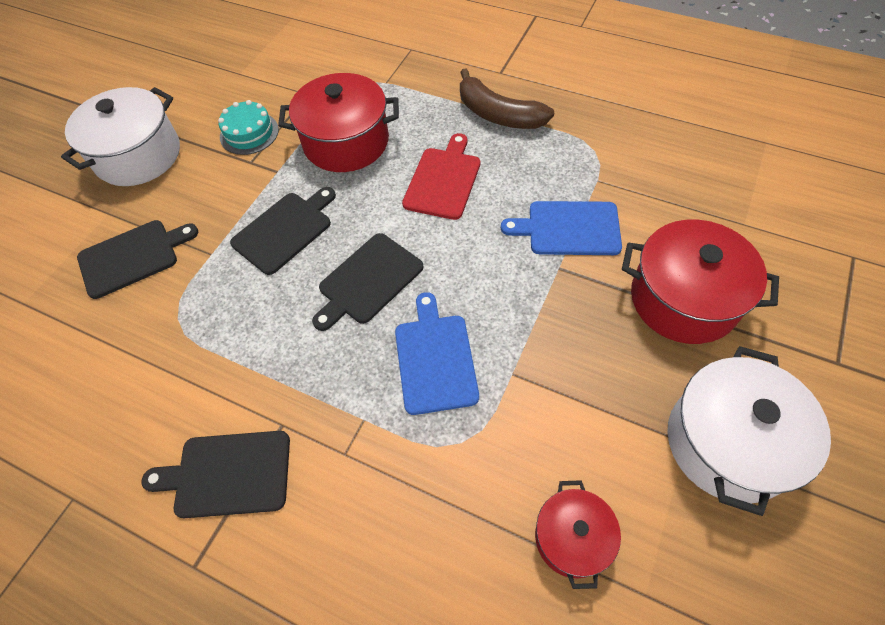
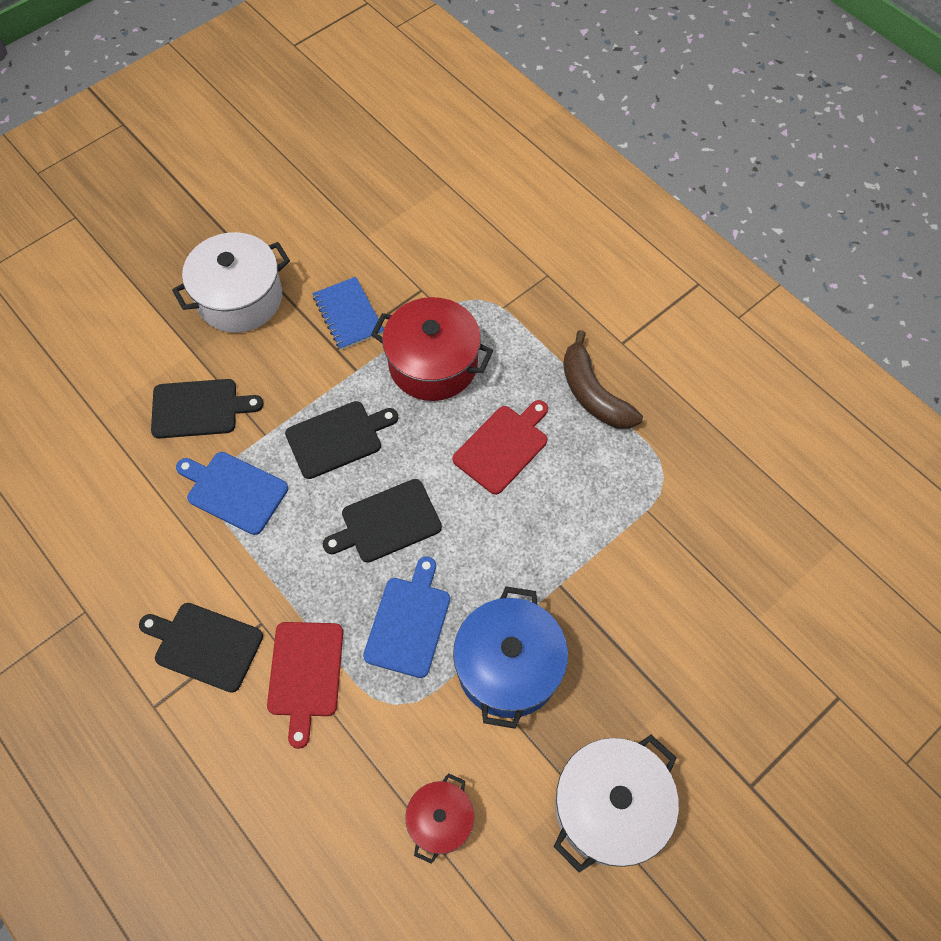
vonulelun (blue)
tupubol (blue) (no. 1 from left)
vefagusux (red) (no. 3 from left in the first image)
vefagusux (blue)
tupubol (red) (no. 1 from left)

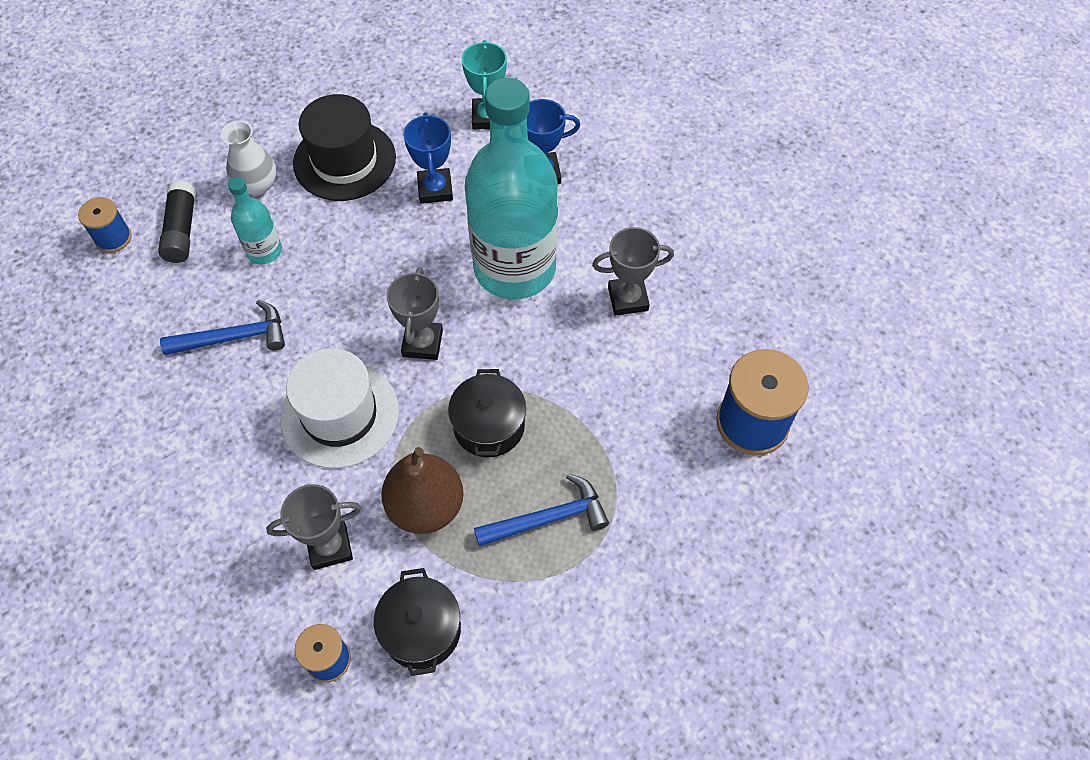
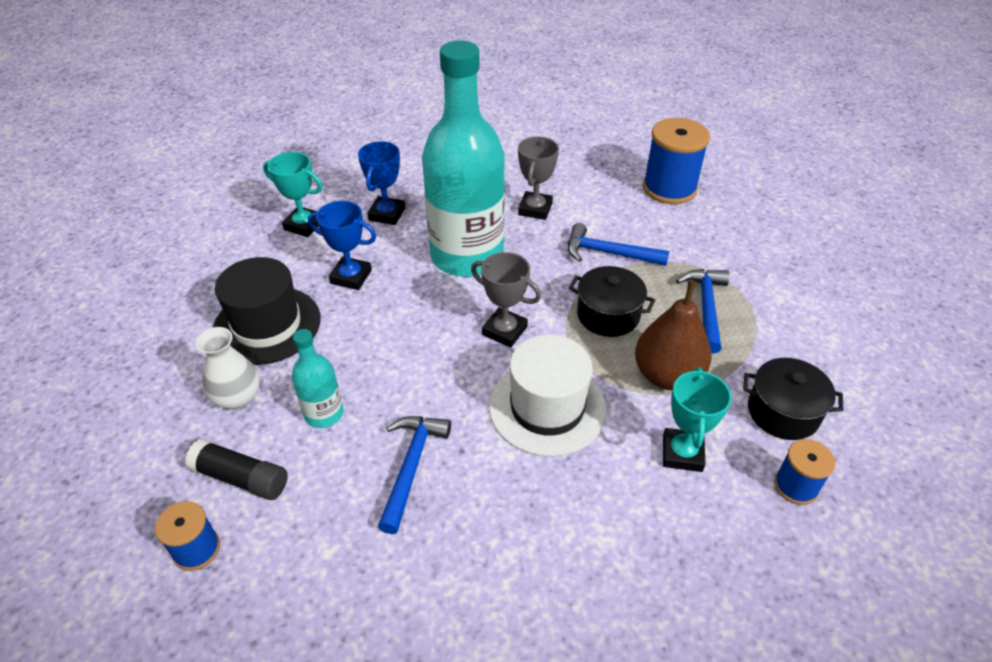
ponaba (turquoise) (no. 2 from left)
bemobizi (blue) (no. 2 from left)

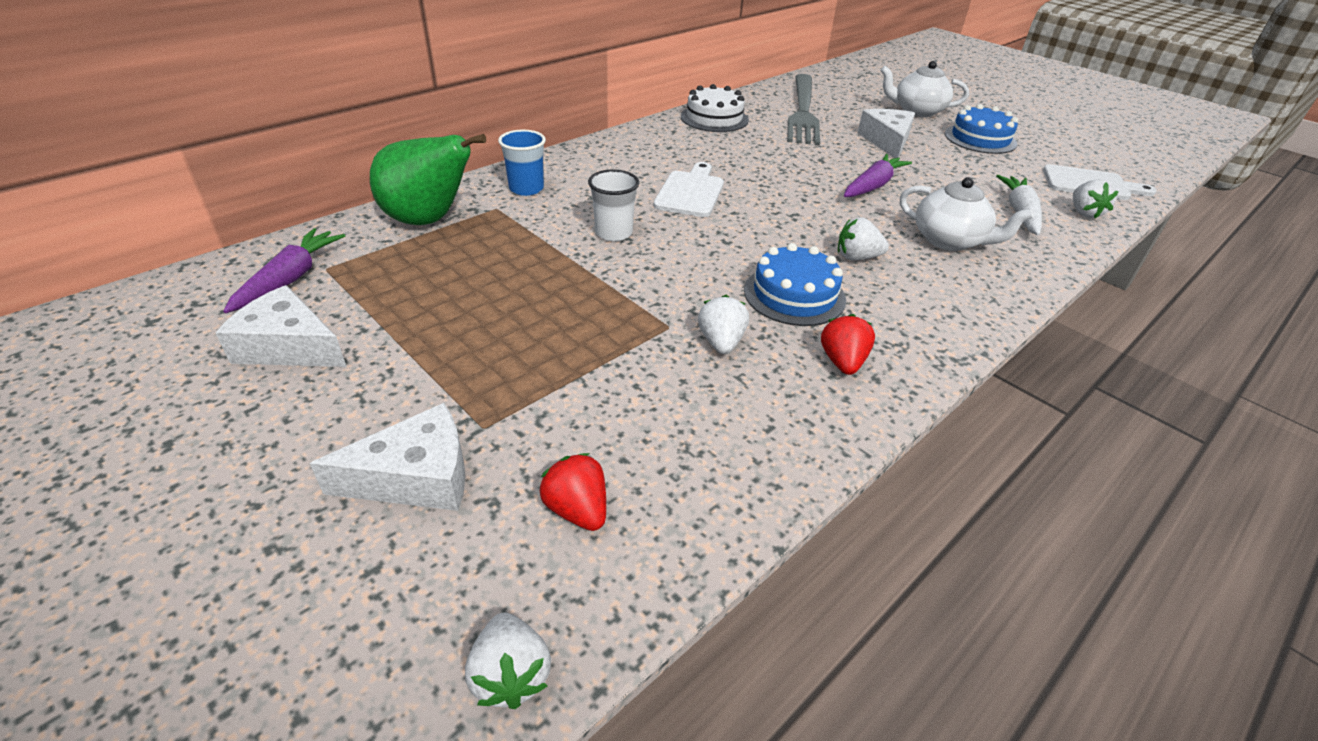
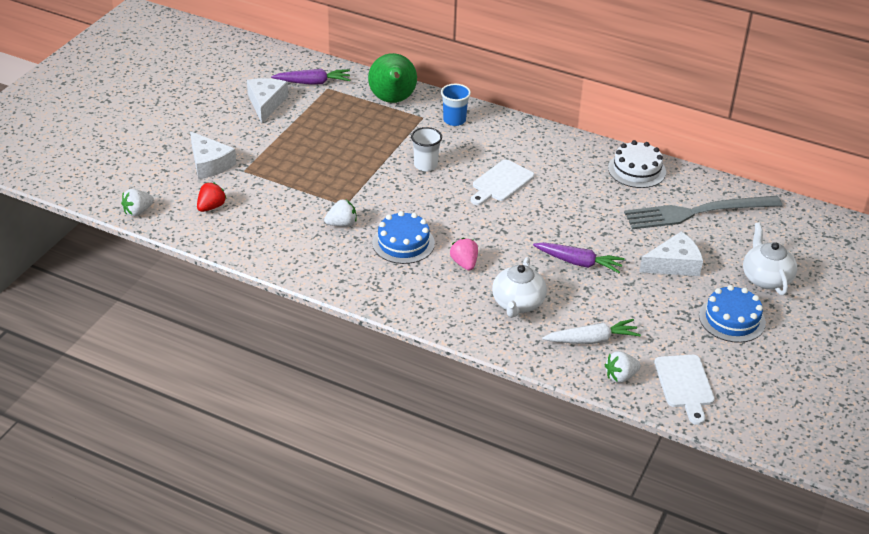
tupubol (white) (no. 1 from left)
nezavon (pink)
nezavon (red) (no. 2 from left in the first image)

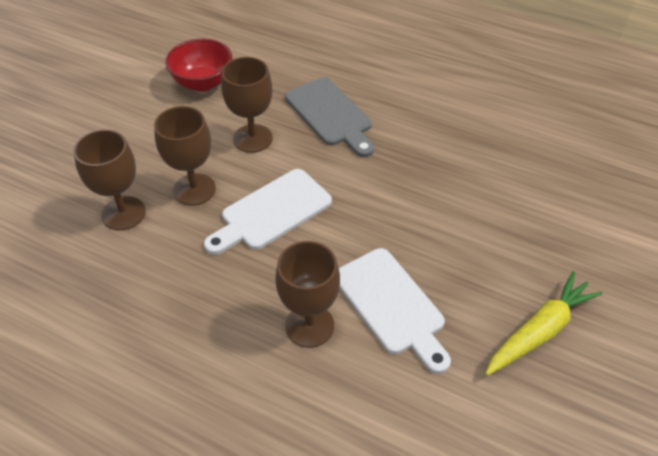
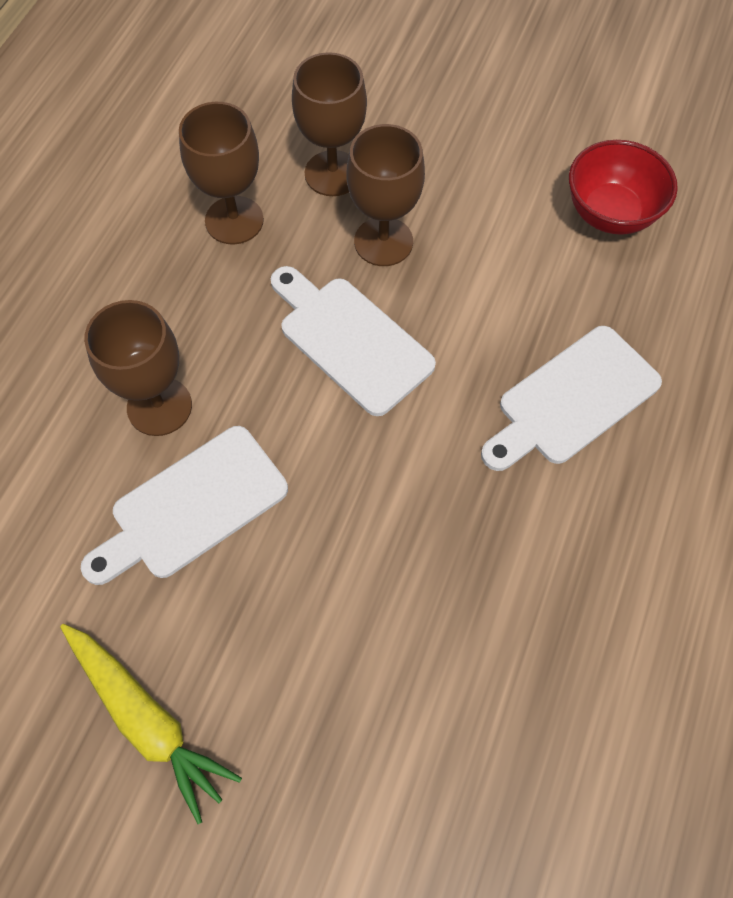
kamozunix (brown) (no. 2 from left)
tupubol (white) (no. 3 from left)

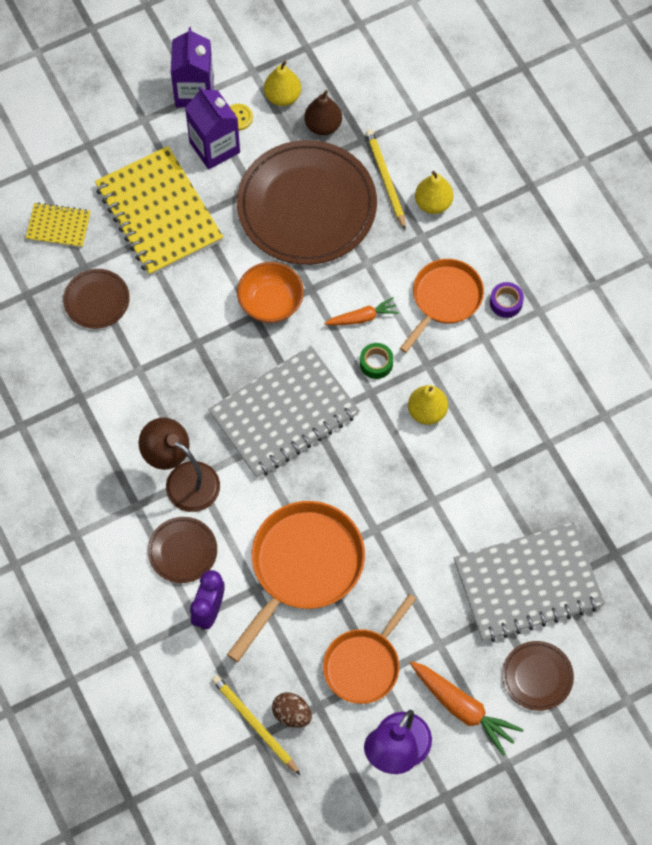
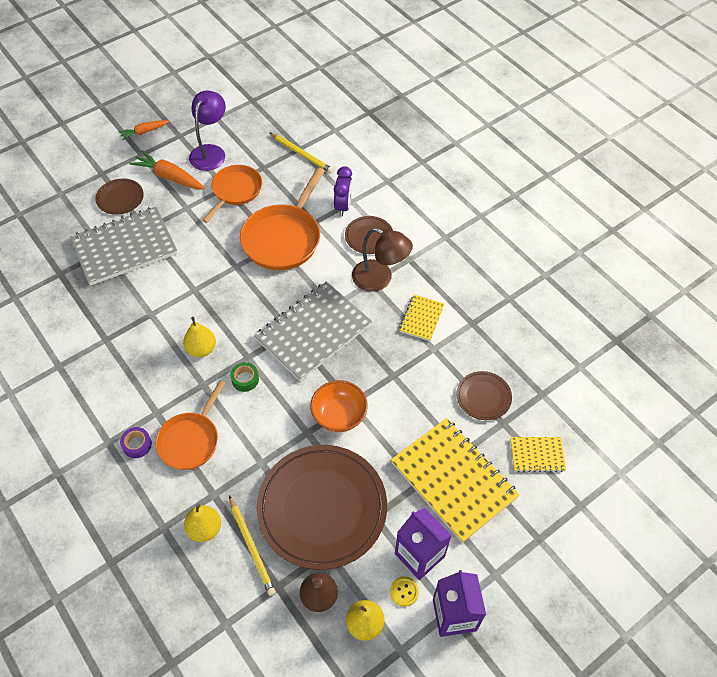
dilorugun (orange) (no. 1 from left)
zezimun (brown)
vonulelun (yellow) (no. 1 from left)

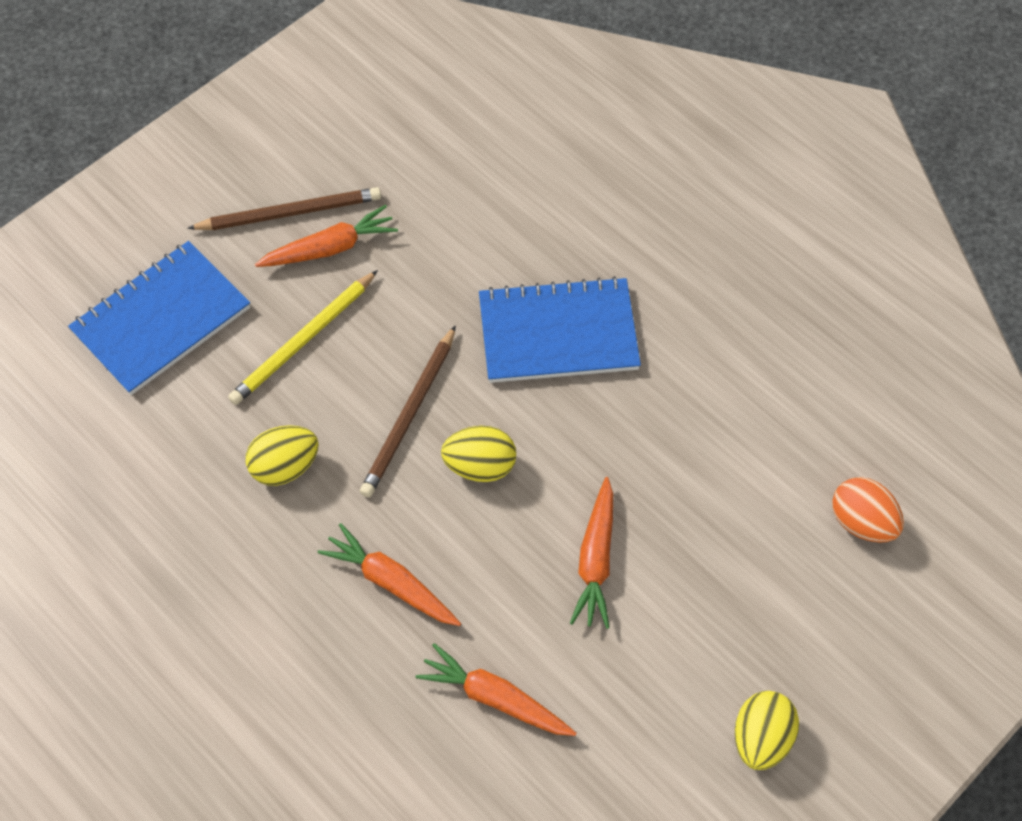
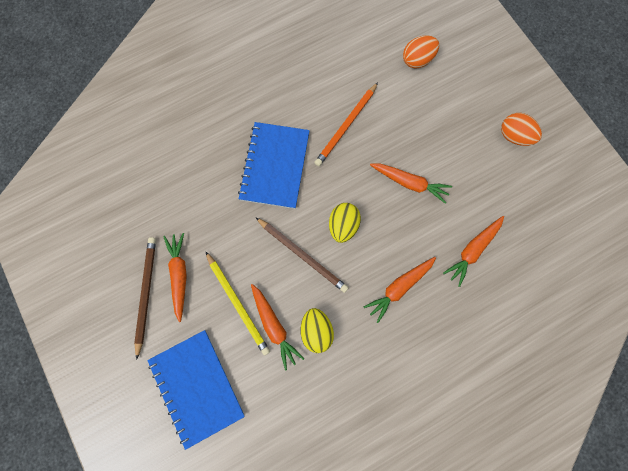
zezimun (orange) (no. 2 from left)
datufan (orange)
dilorugun (orange) (no. 2 from left)

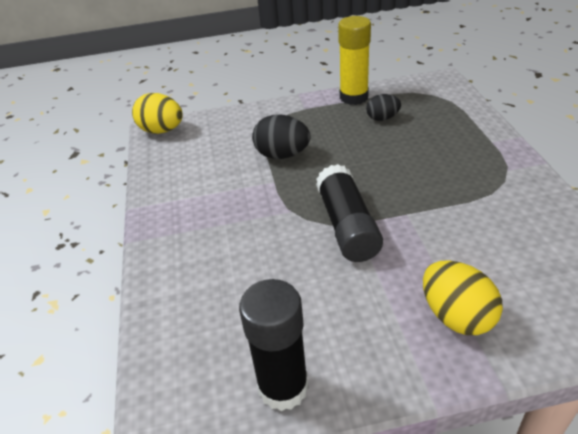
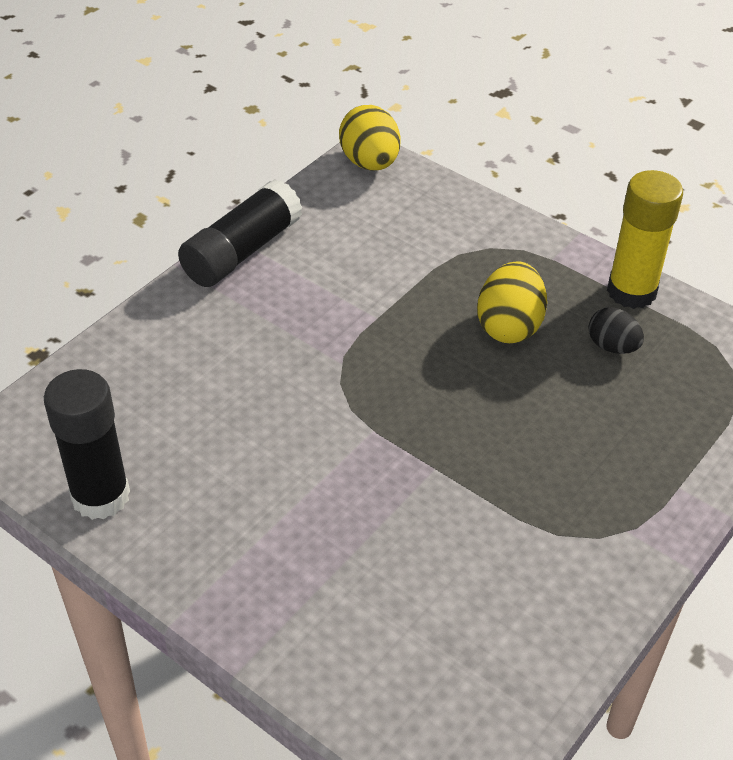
zezimun (black) (no. 1 from left in the first image)
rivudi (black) (no. 2 from left)
zezimun (yellow) (no. 2 from left)

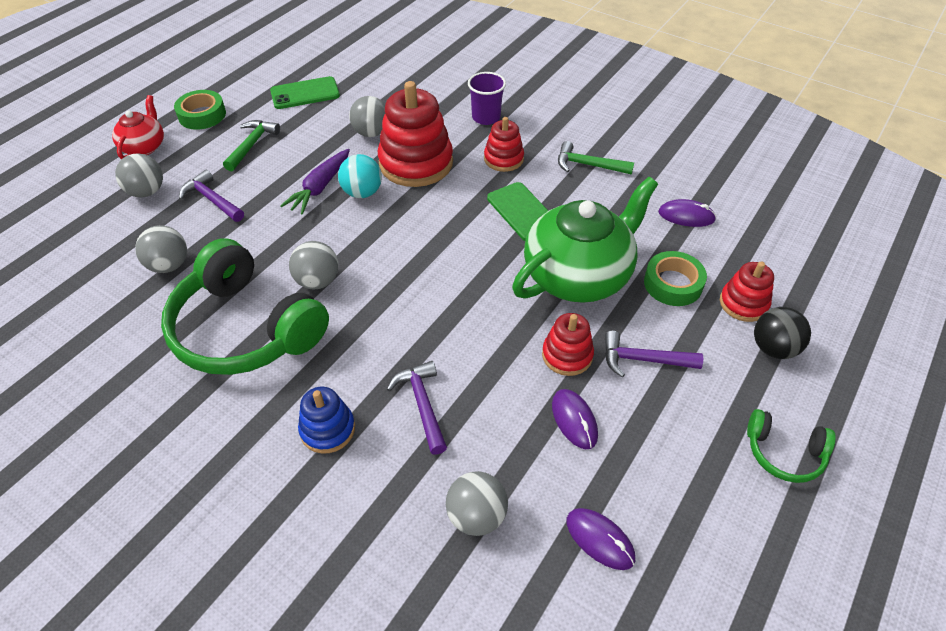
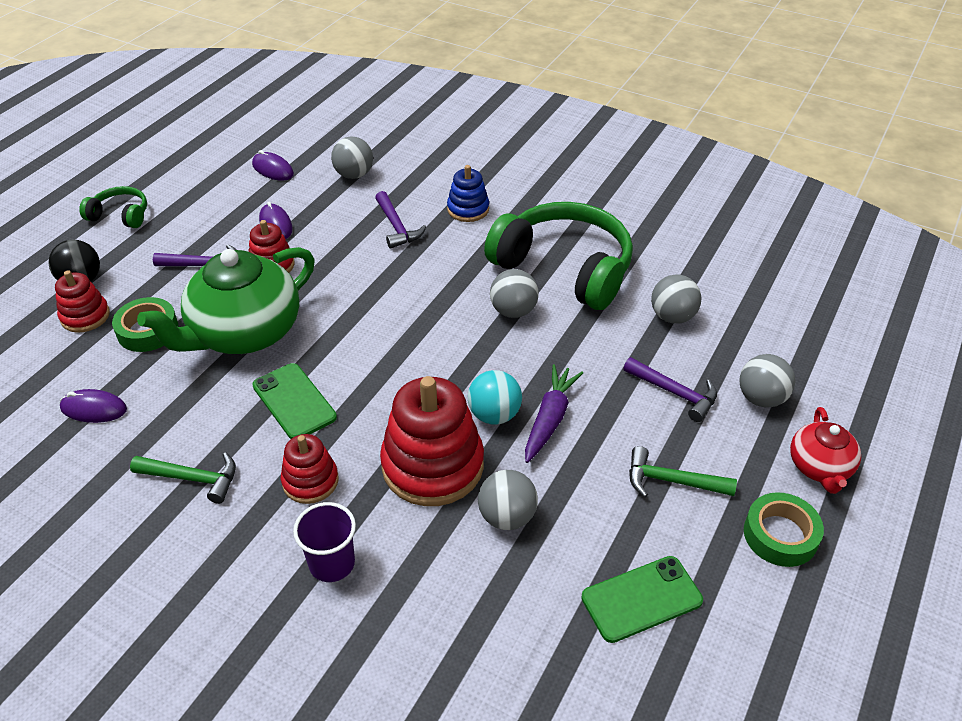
bemobizi (green) (no. 2 from left)

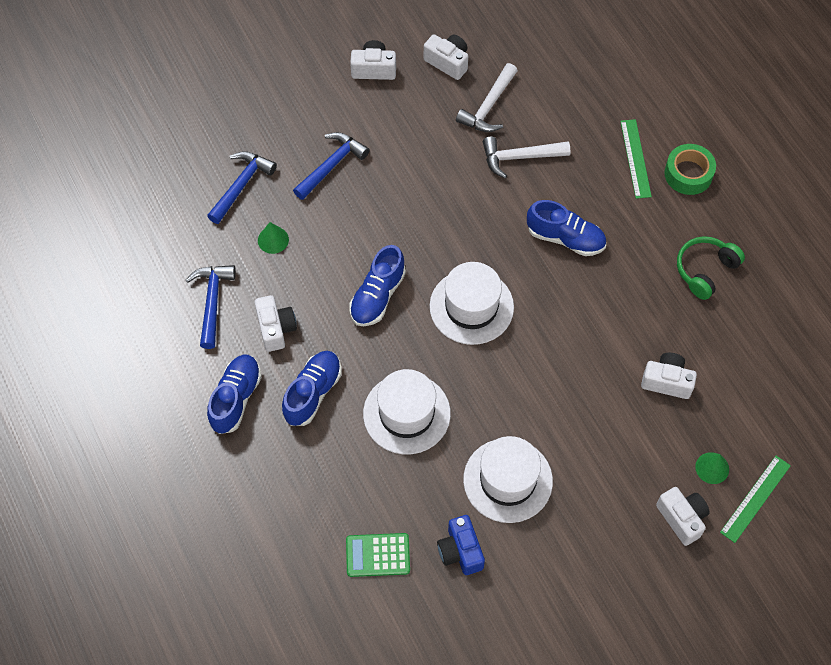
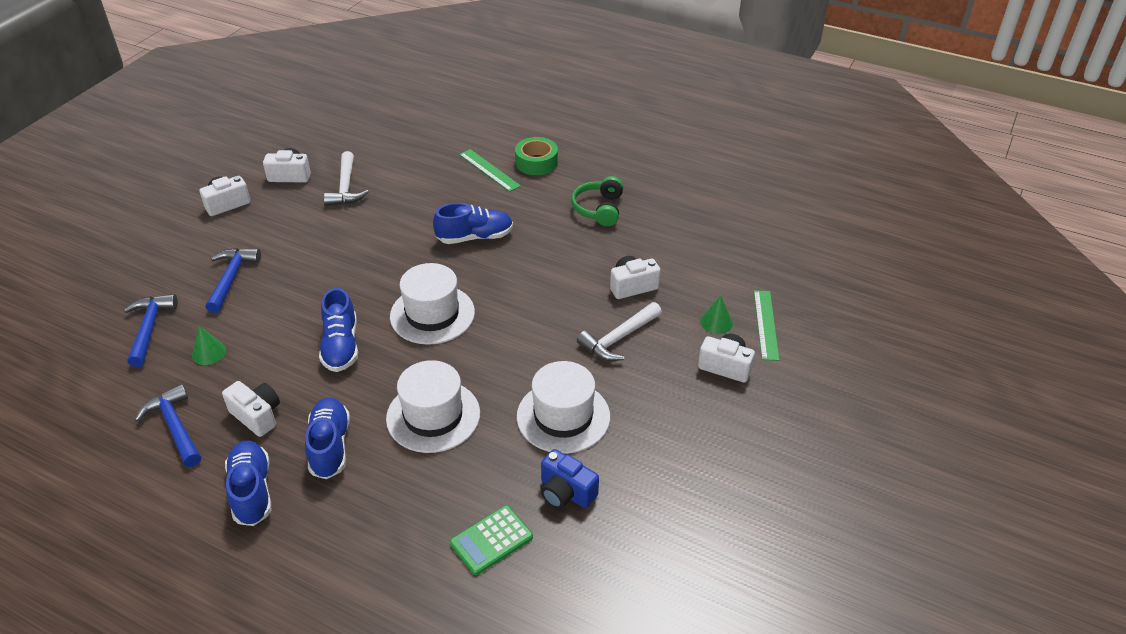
bemobizi (white) (no. 2 from left)

